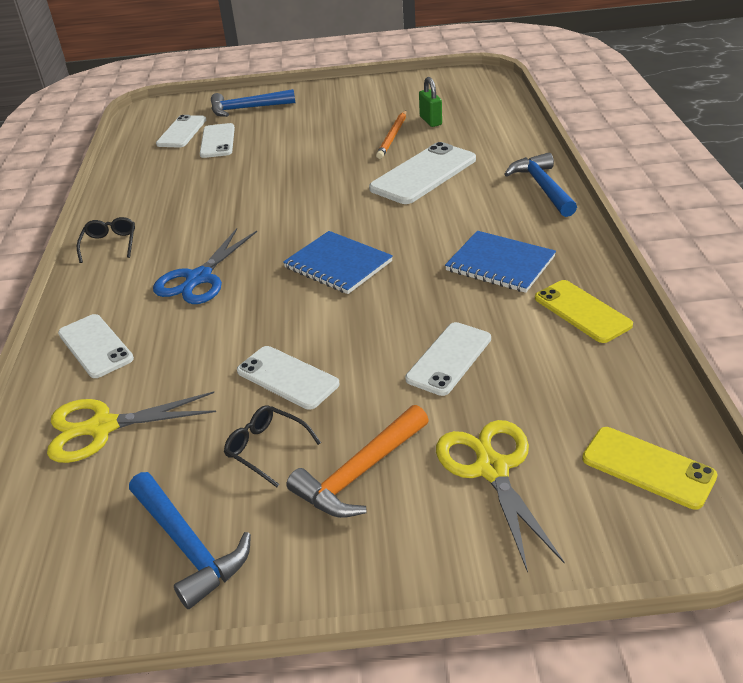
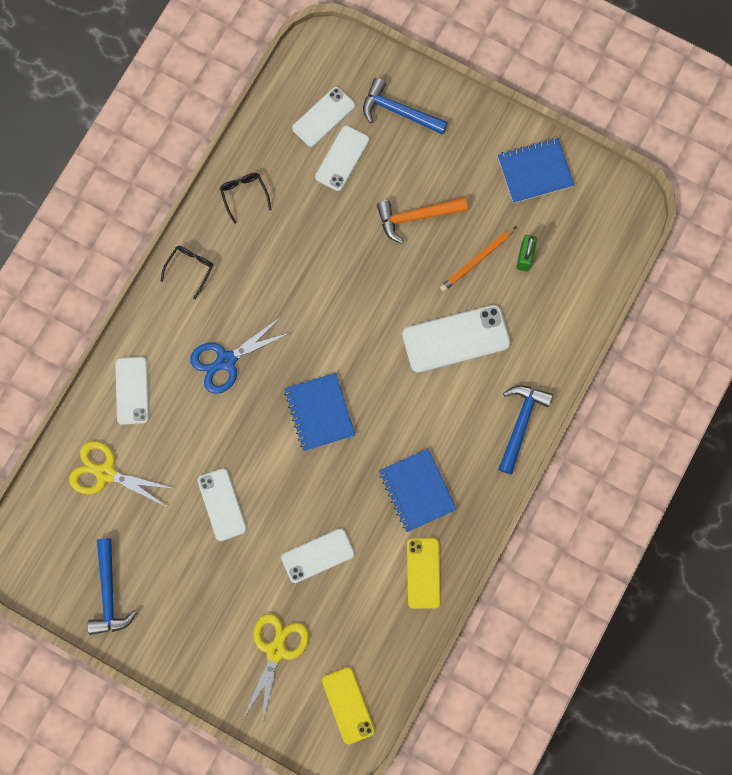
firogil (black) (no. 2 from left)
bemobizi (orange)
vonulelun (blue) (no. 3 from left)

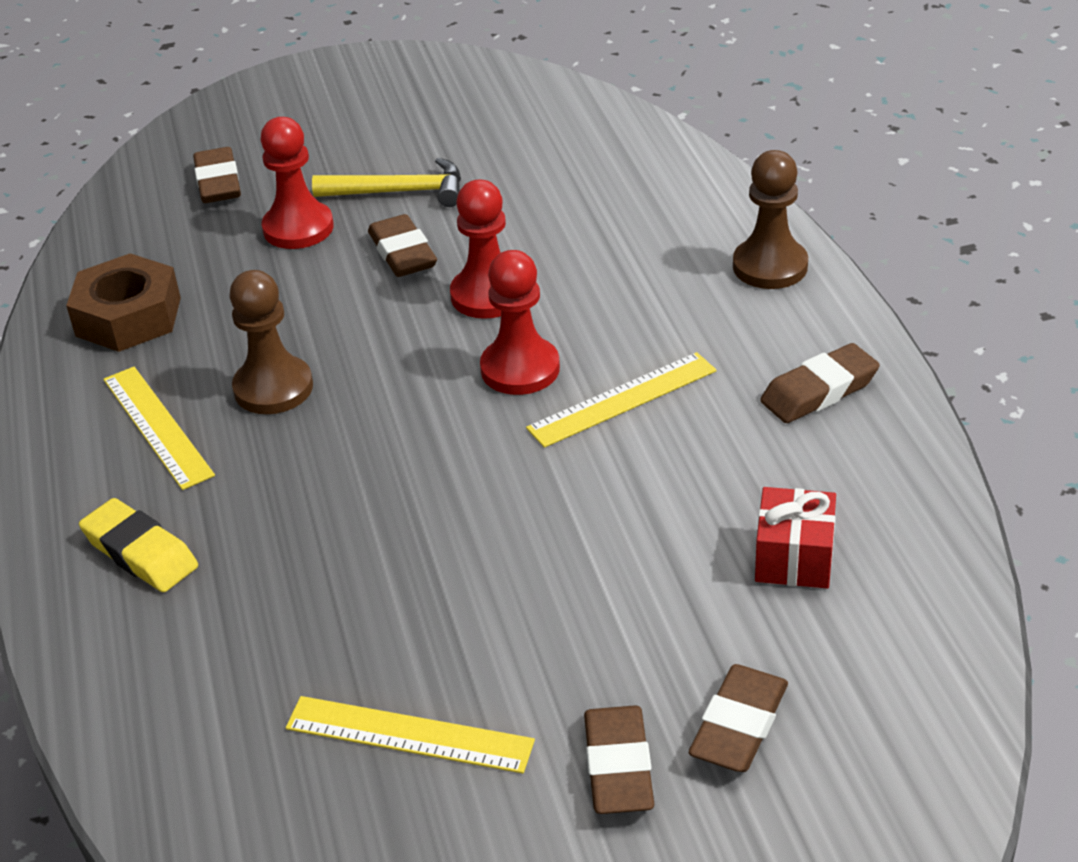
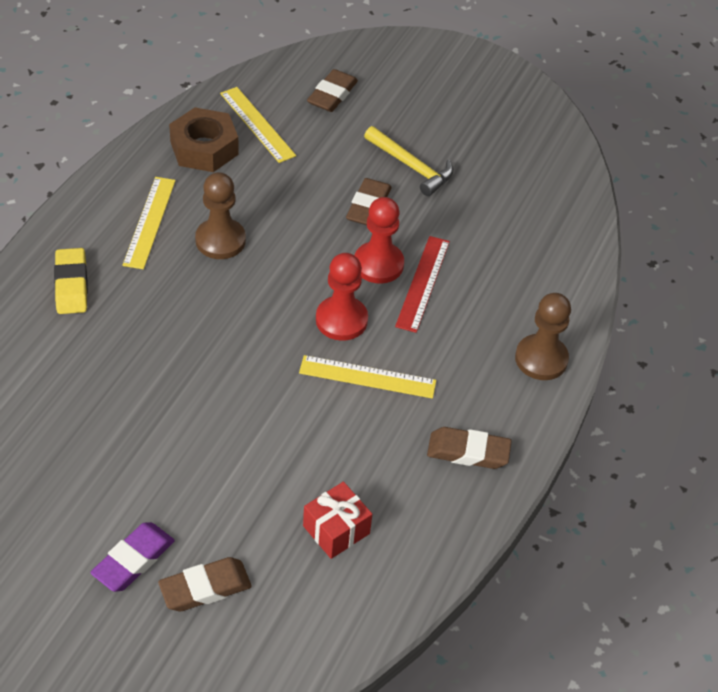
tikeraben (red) (no. 1 from left in the first image)
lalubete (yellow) (no. 2 from left)
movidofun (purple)
lalubete (red)

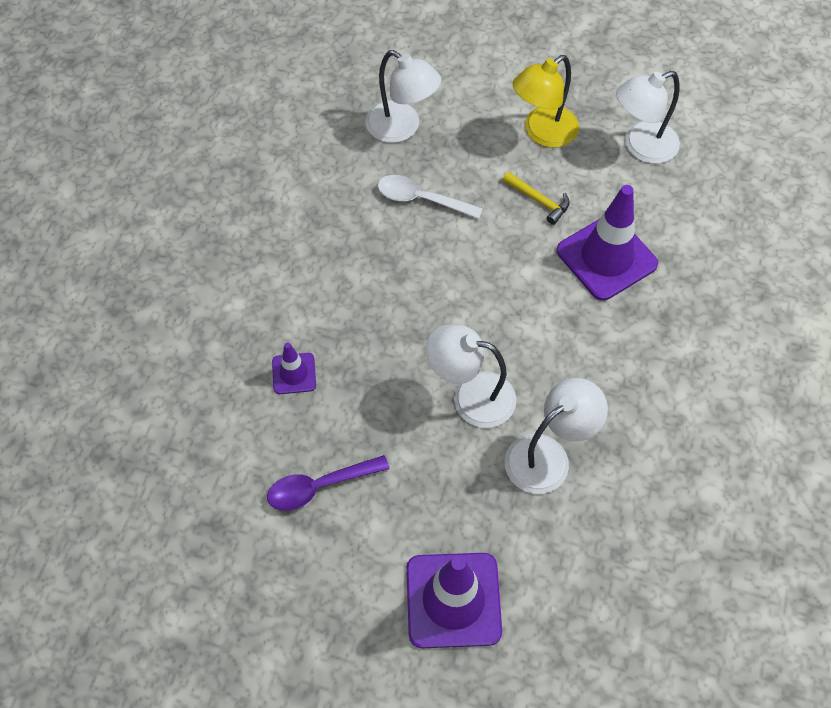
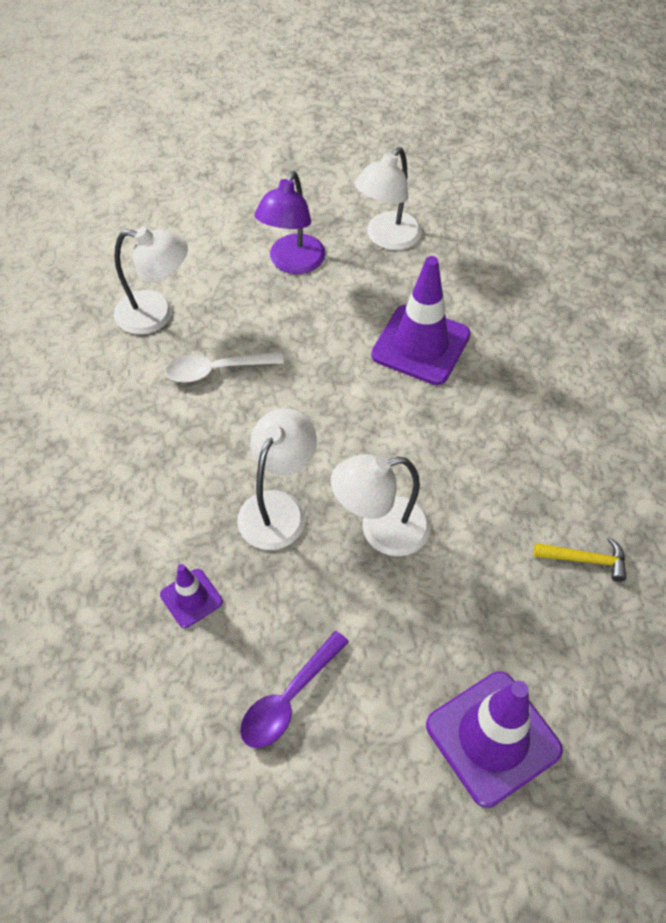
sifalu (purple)
bemobizi (yellow)
sifalu (white) (no. 2 from left)

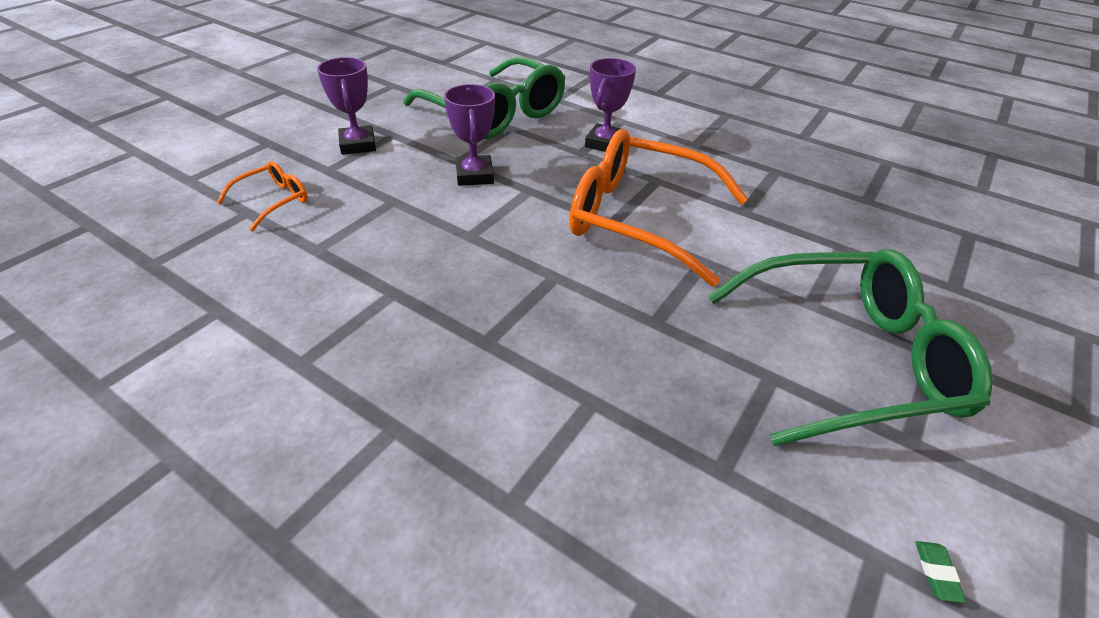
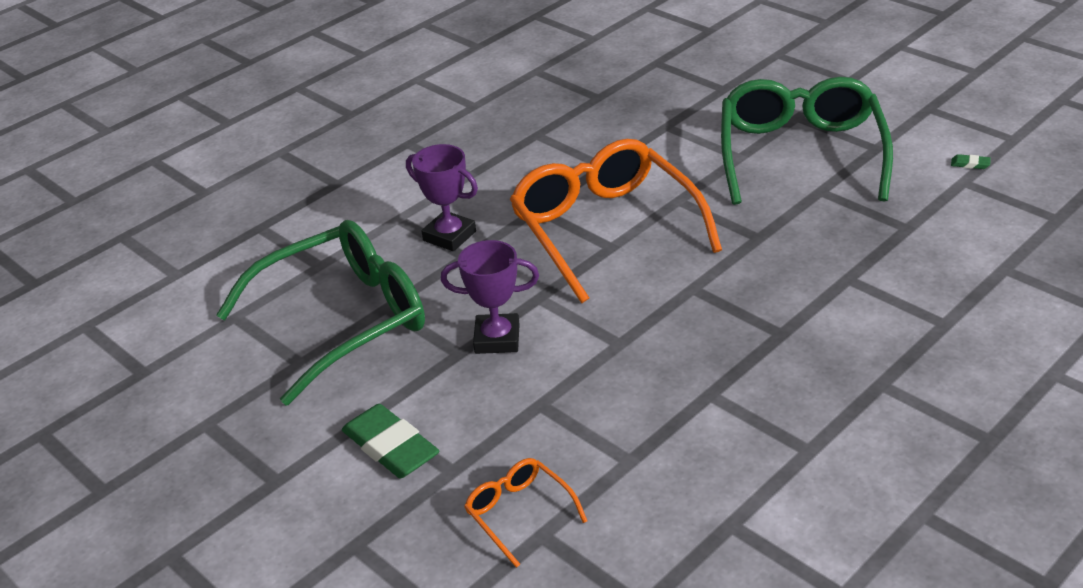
movidofun (green) (no. 1 from left)
firogil (orange) (no. 2 from left)

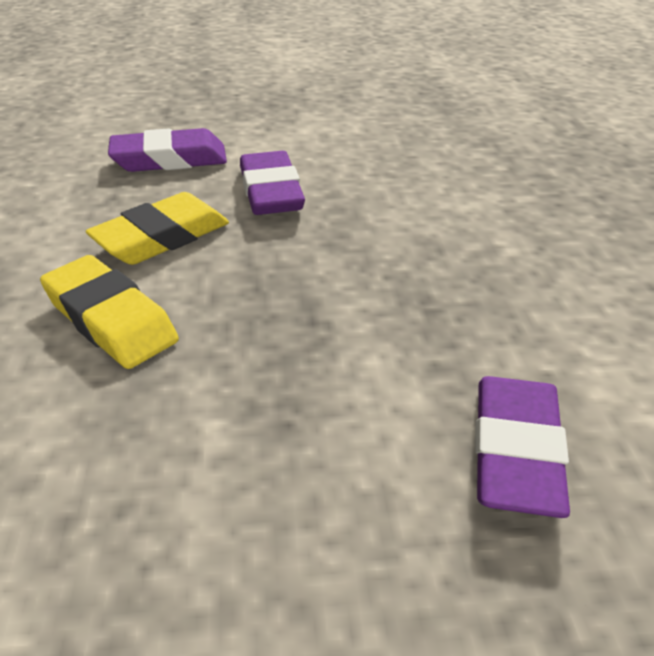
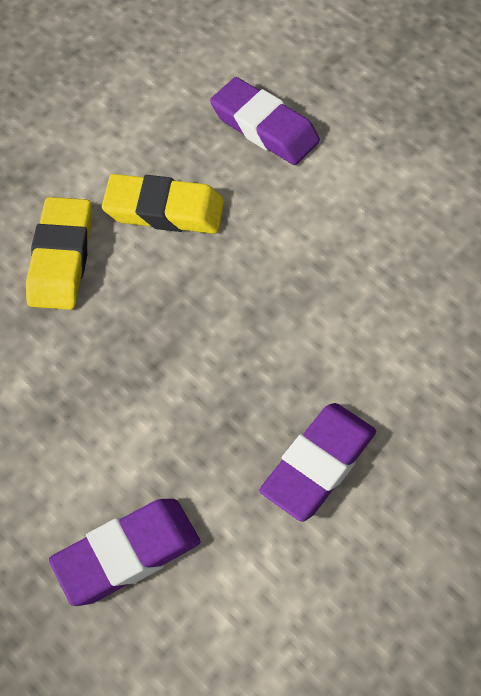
movidofun (purple) (no. 3 from left)

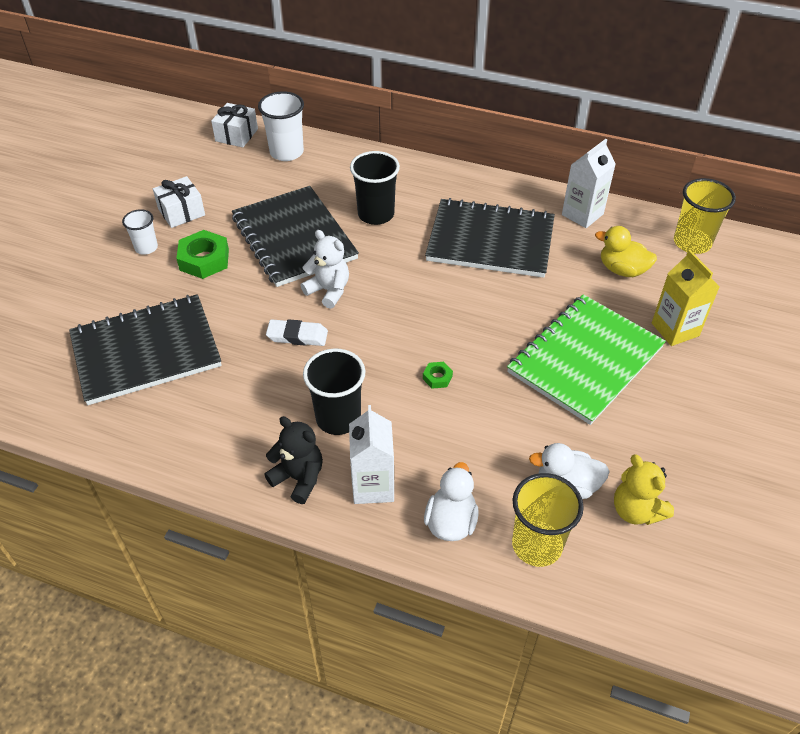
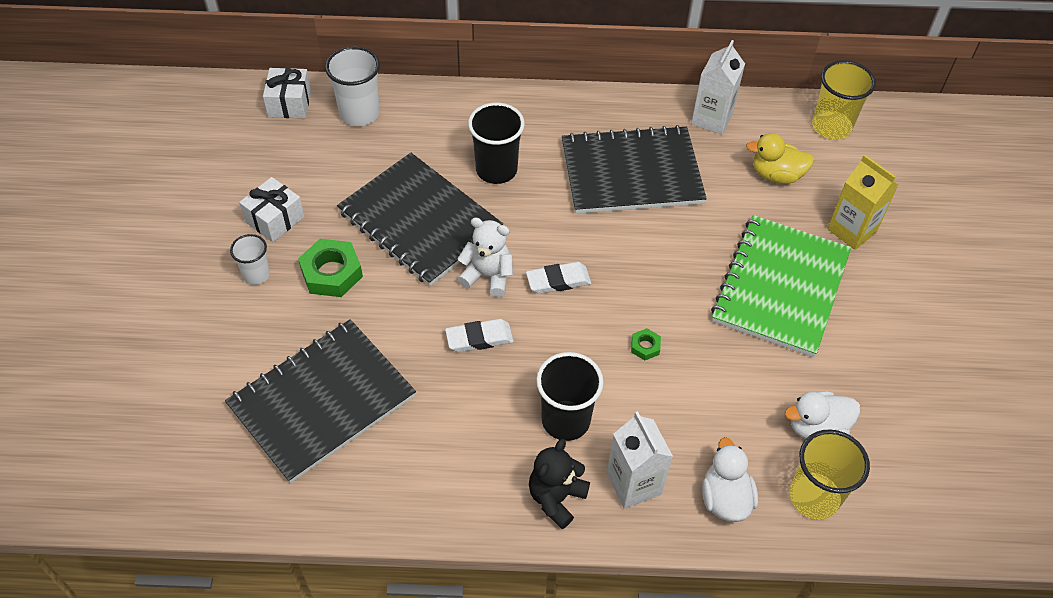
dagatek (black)
dagatek (yellow)
movidofun (white) (no. 2 from left)

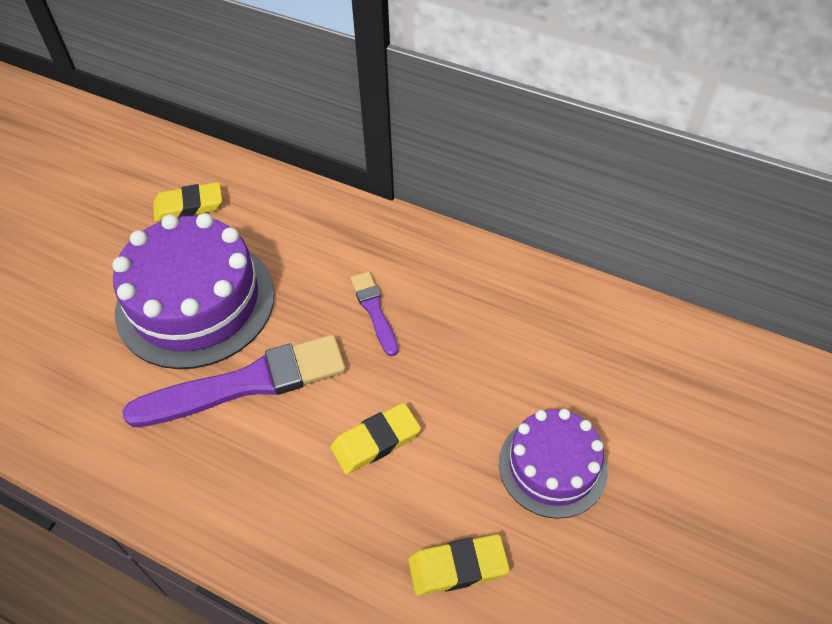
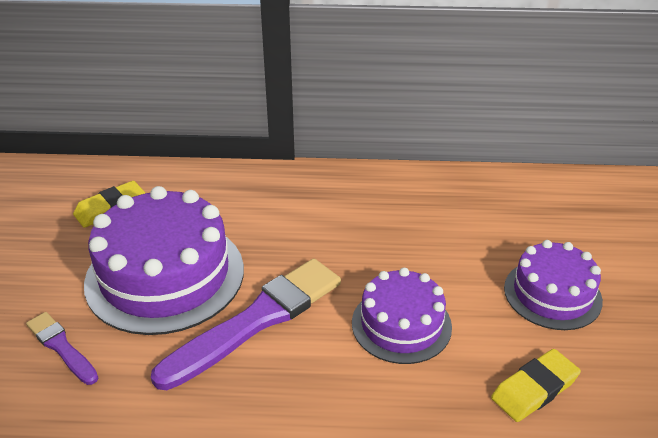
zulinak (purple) (no. 1 from left)
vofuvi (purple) (no. 2 from left)

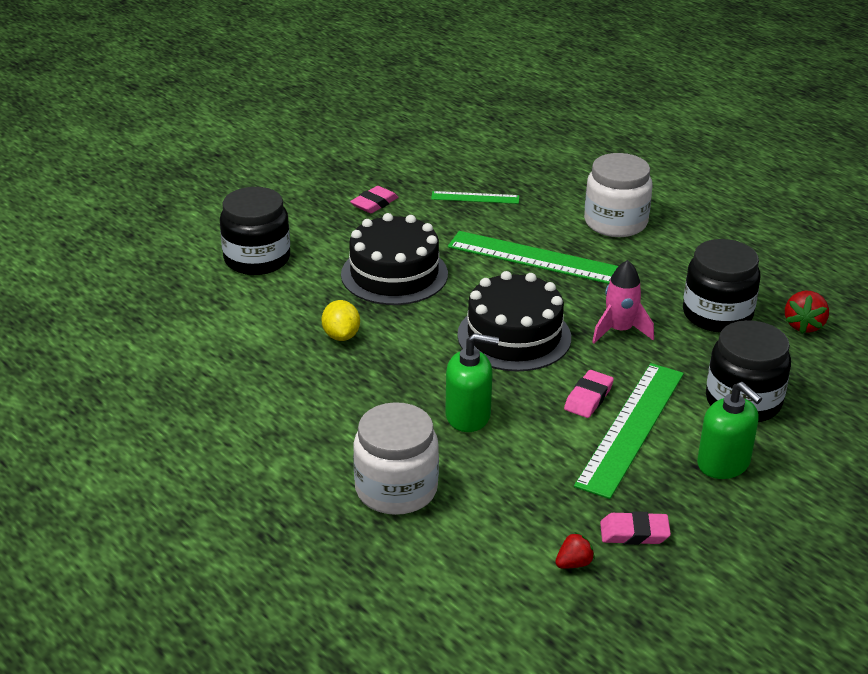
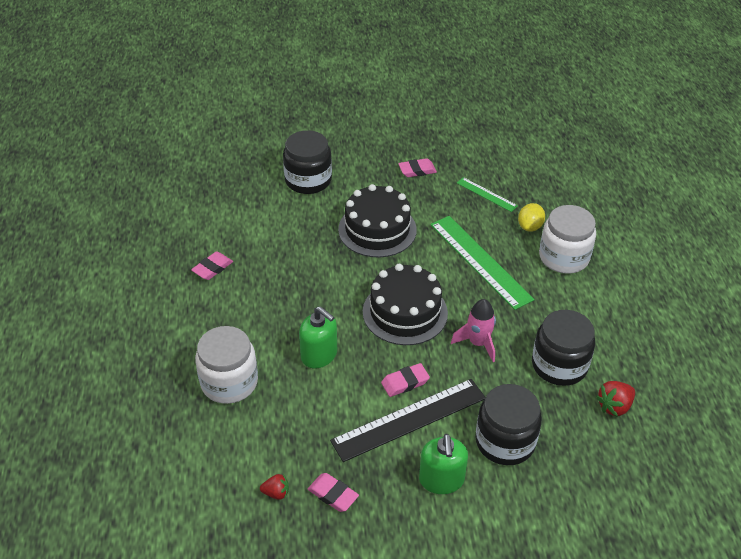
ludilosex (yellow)
lalubete (black)
movidofun (pink) (no. 1 from left)

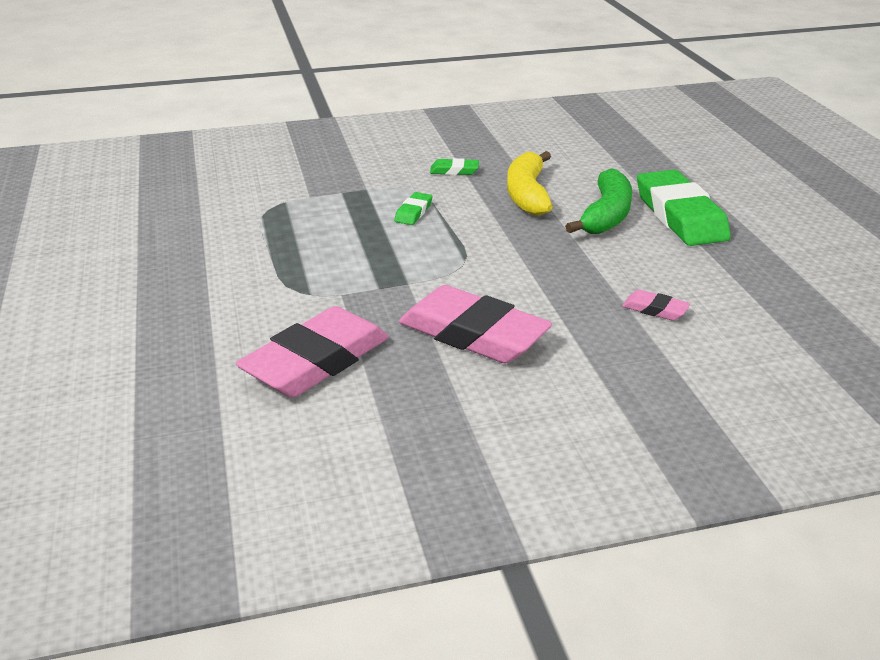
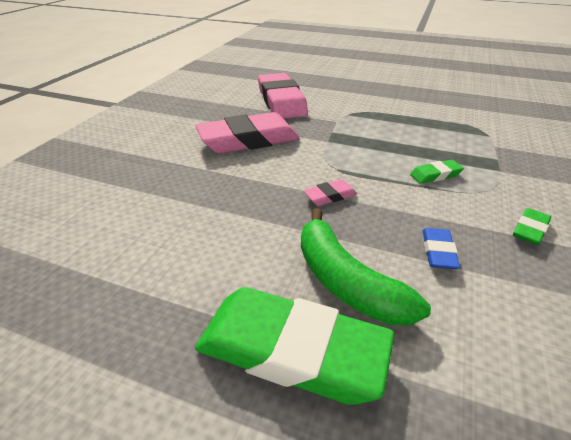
movidofun (blue)
movidofun (green) (no. 2 from left)
movidofun (pink) (no. 3 from left)

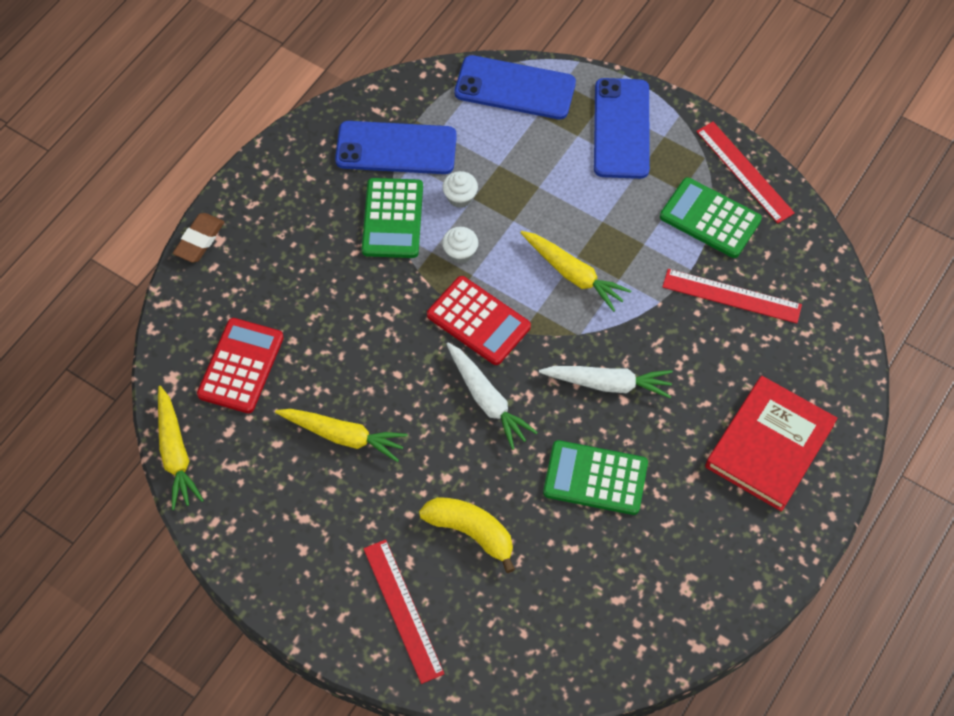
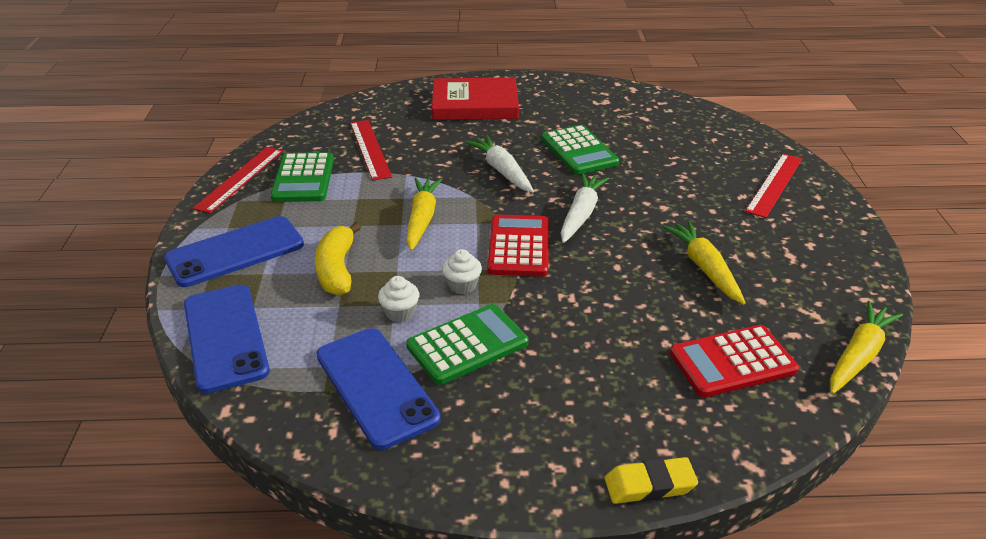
movidofun (yellow)
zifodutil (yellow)

